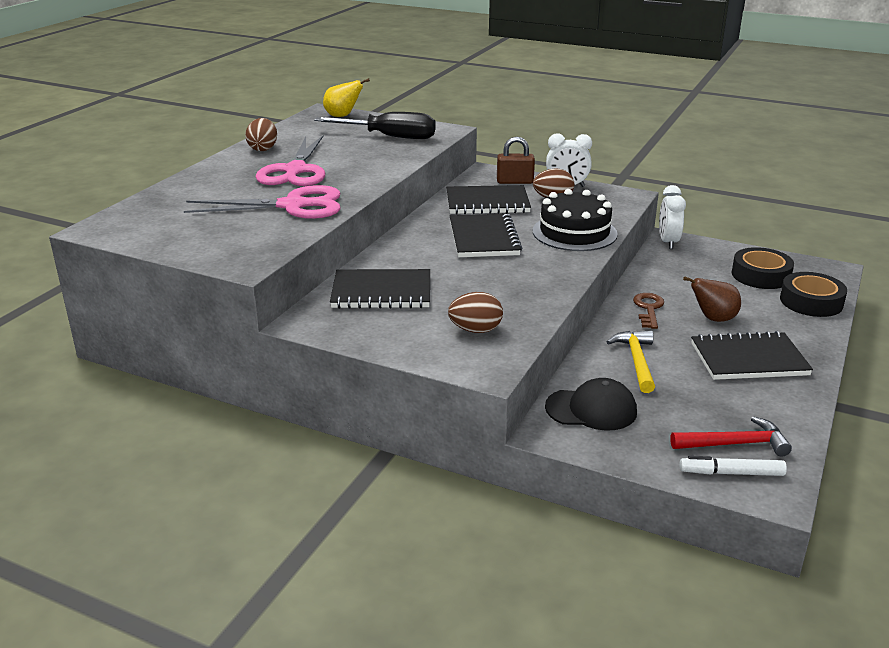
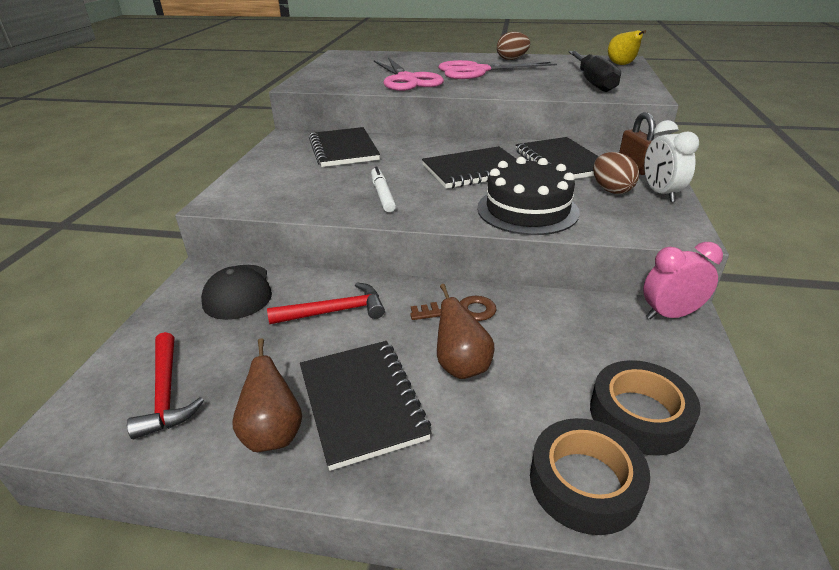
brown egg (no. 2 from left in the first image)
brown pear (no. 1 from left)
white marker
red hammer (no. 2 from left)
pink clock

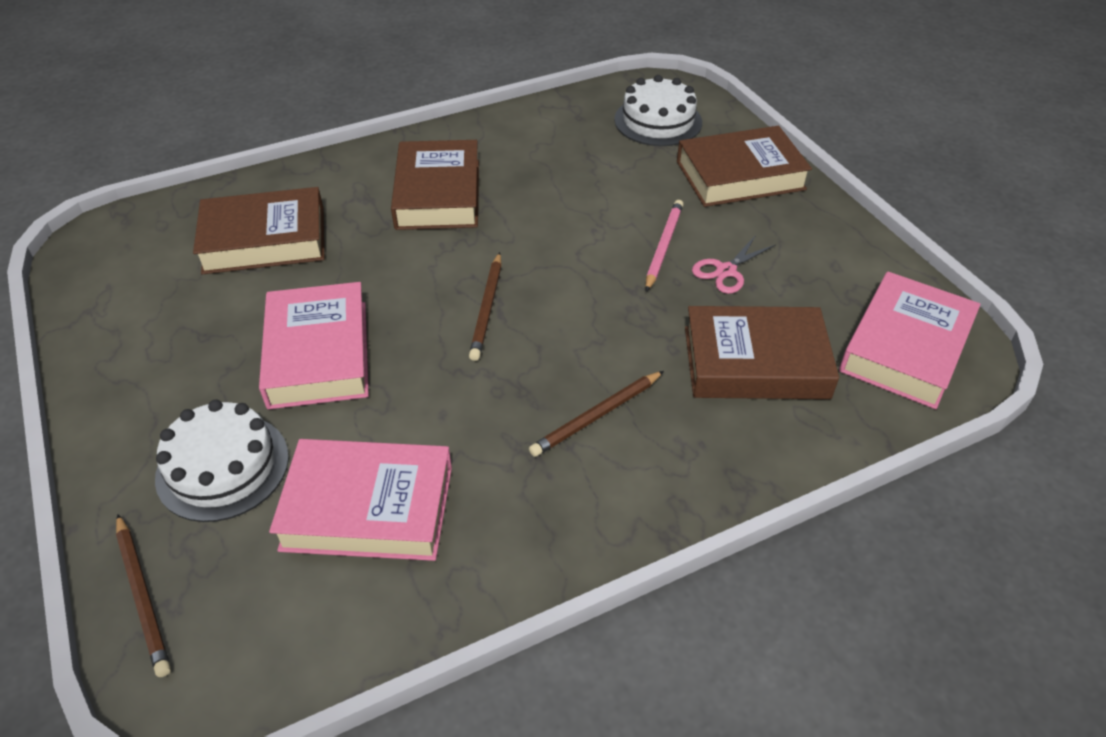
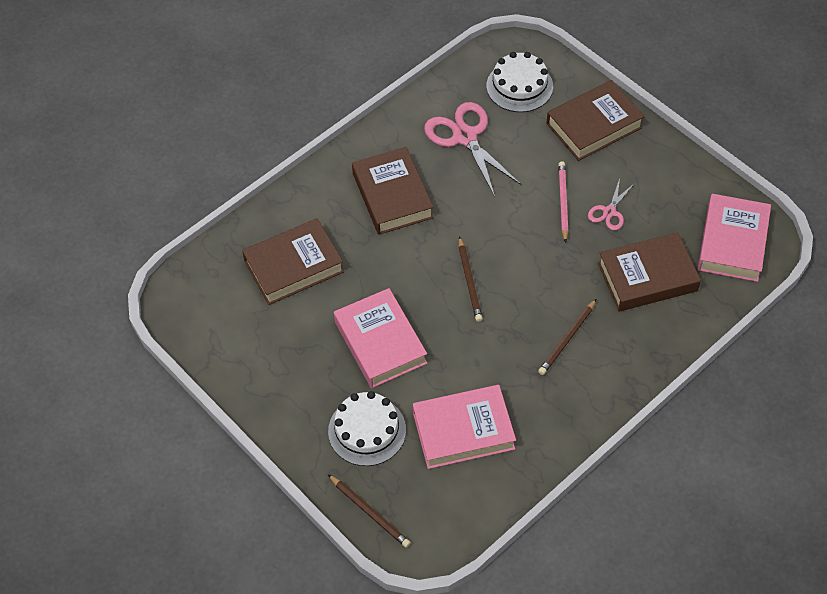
pink scissors (no. 1 from left)

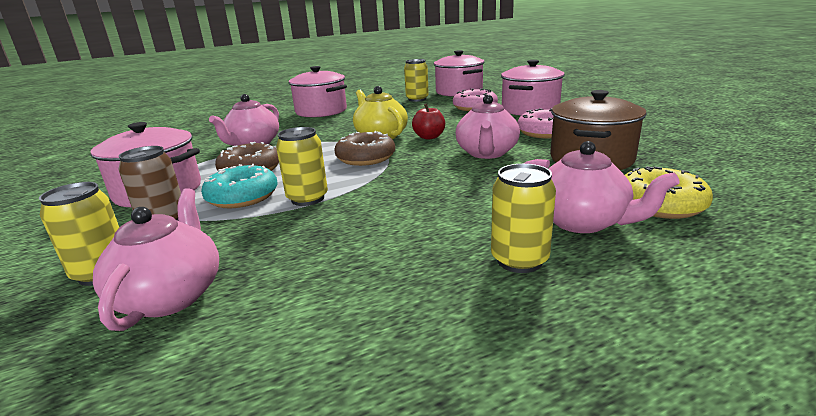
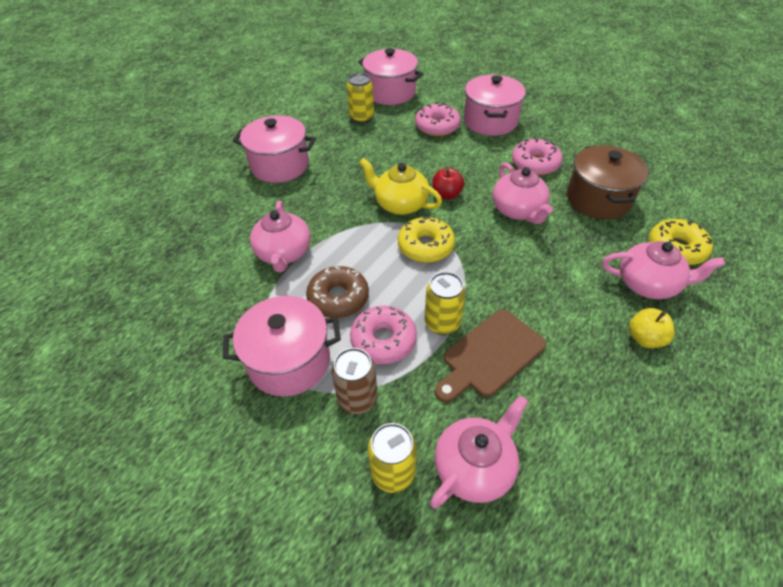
brown cutting board
yellow apple
pink donut (no. 1 from left)
yellow donut (no. 1 from left)
pink teapot (no. 2 from left)

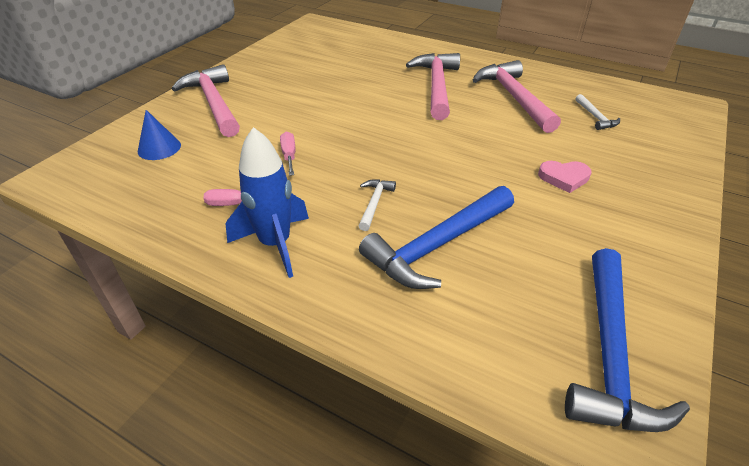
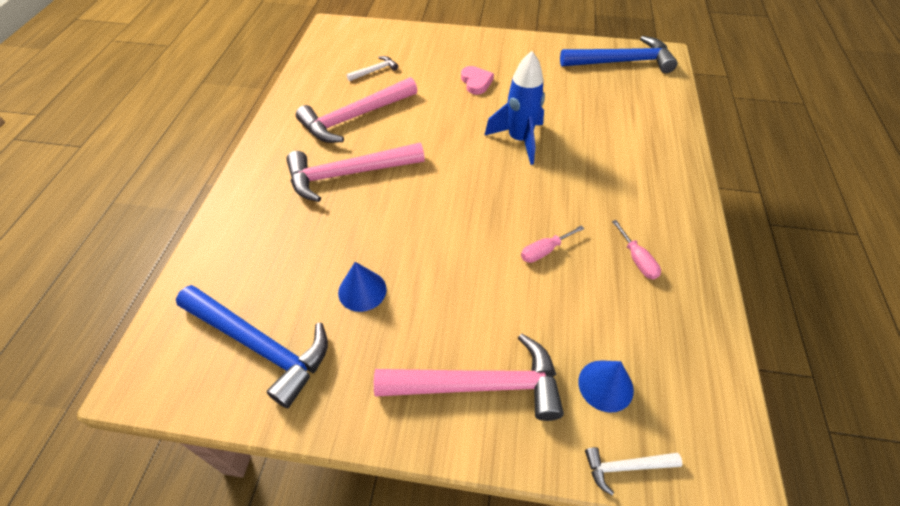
blue cone (no. 1 from left)
blue rocket
white hammer (no. 2 from left)
blue hammer (no. 1 from left)
pink hammer (no. 3 from left)

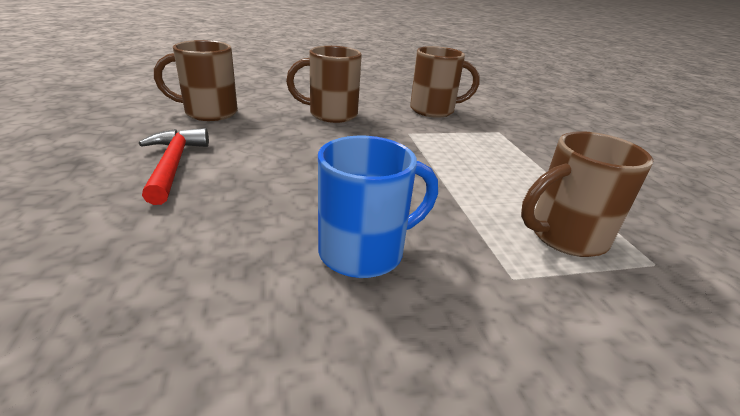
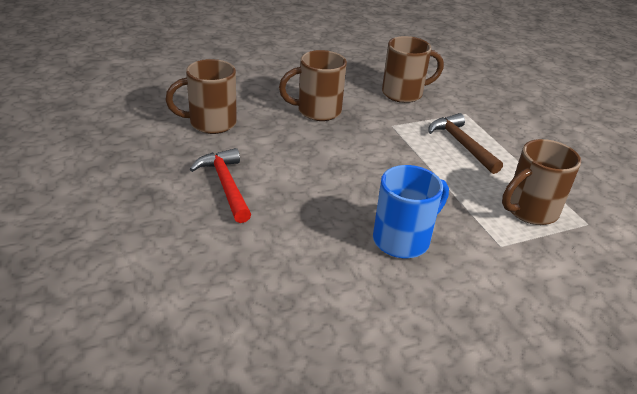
brown hammer

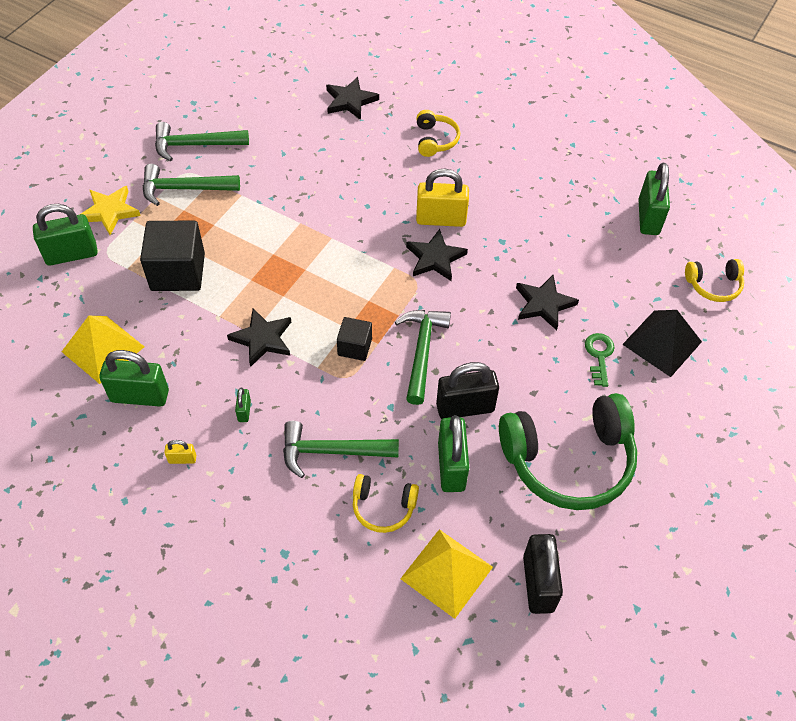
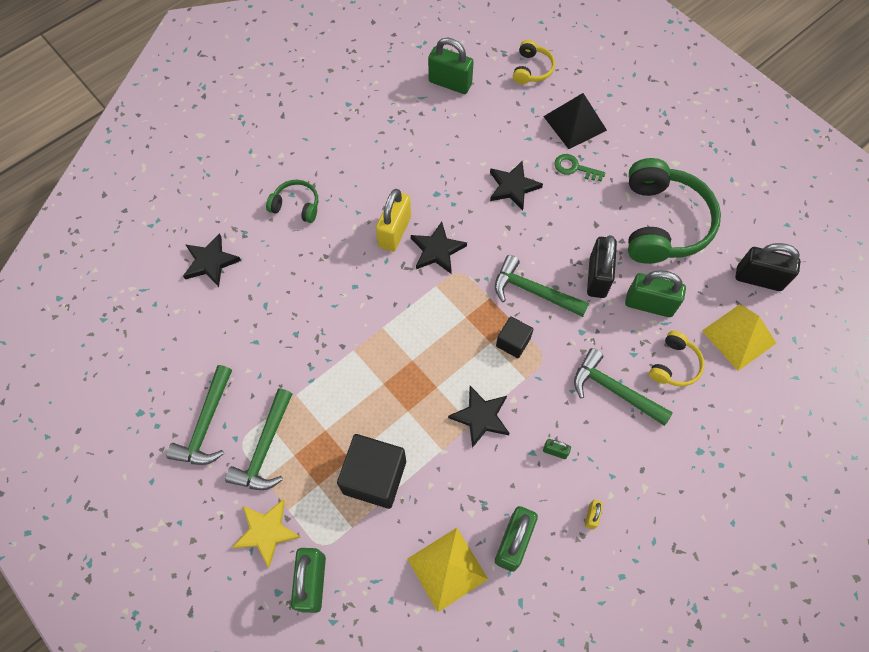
green headphones (no. 1 from left)
green hammer (no. 4 from left)

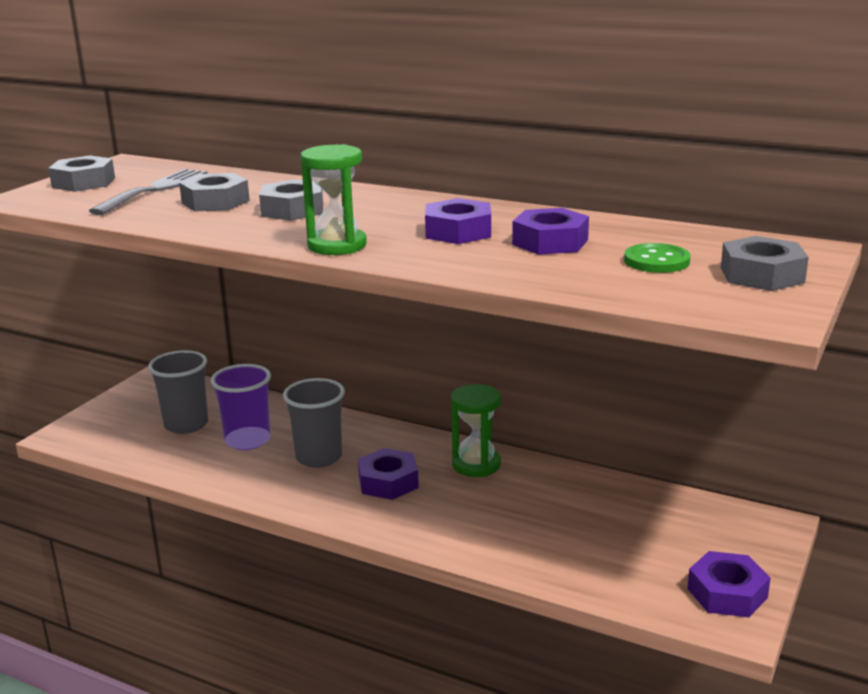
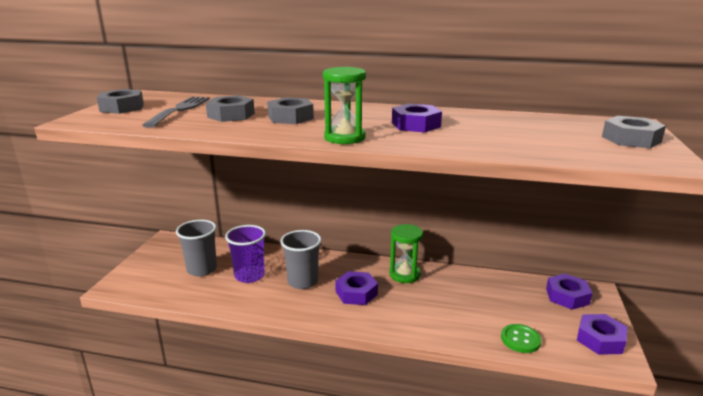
purple nut (no. 3 from left)
green button

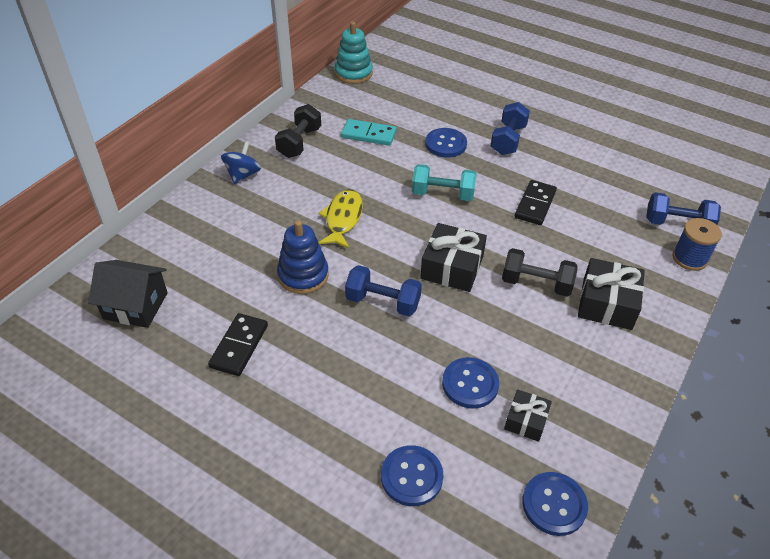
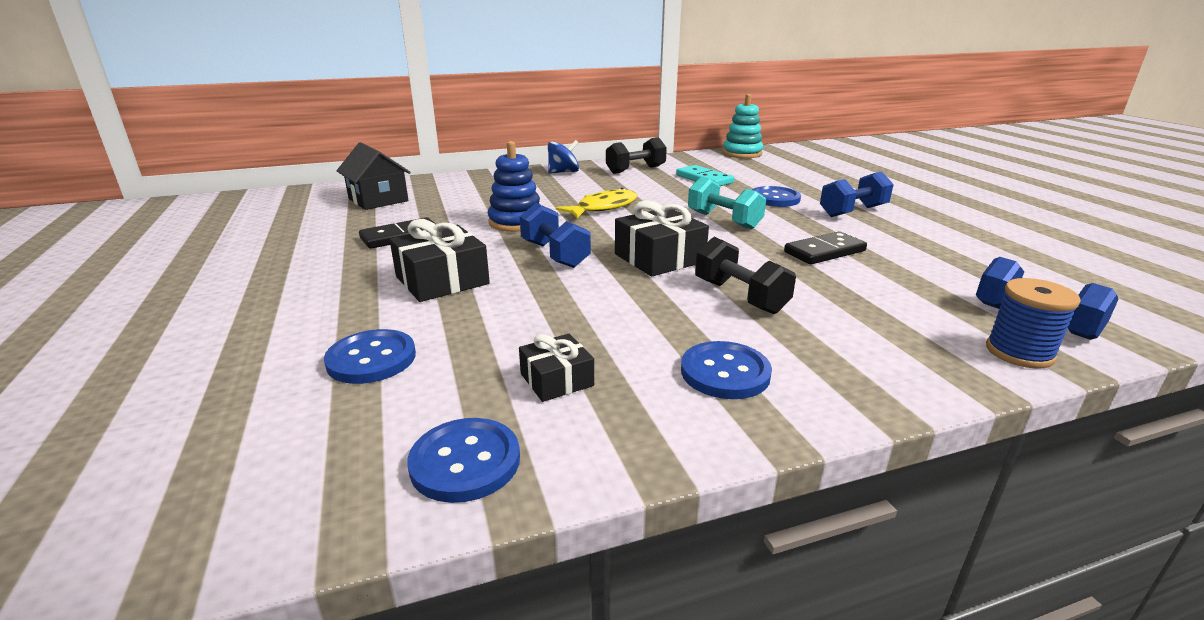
blue button (no. 3 from left)
black gift (no. 1 from left)

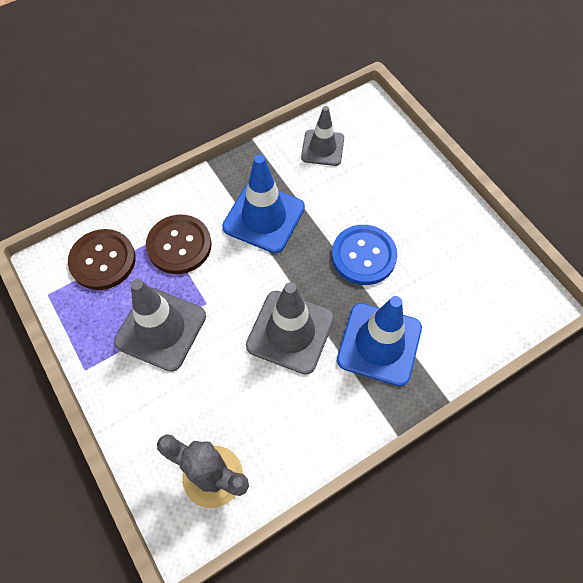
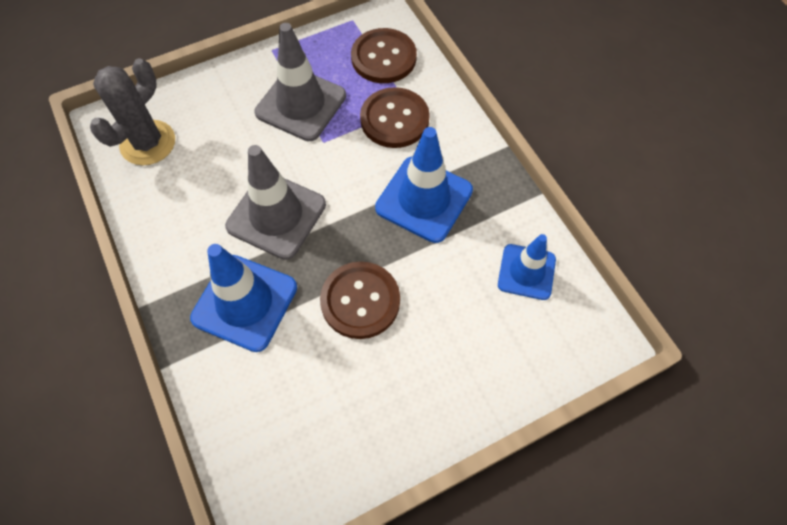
blue traffic cone (no. 3 from left)
brown button (no. 1 from left)

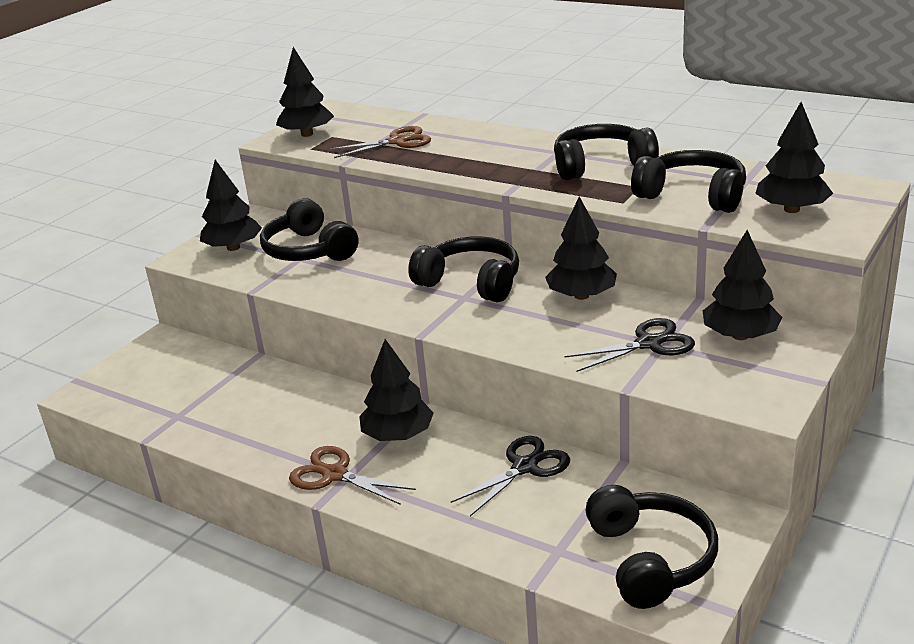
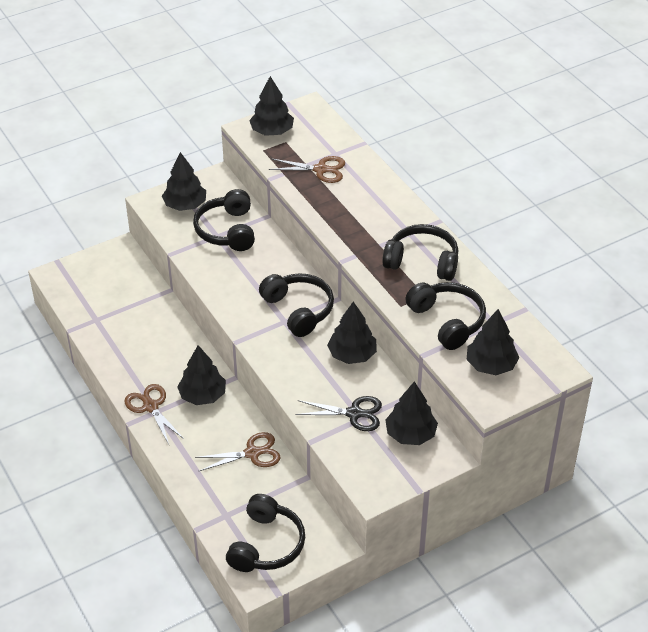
brown scissors (no. 2 from left)

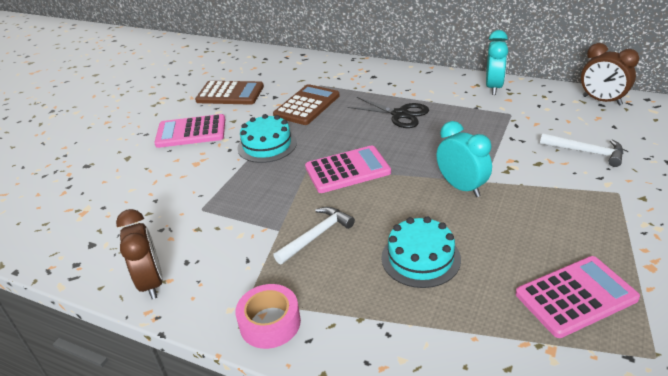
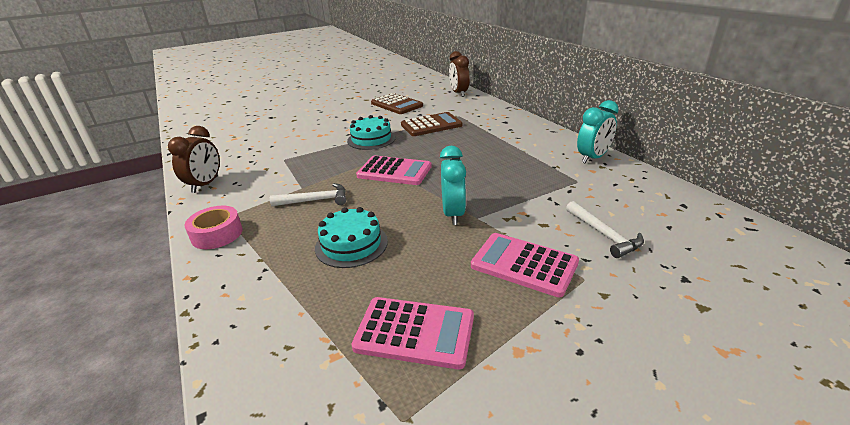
black scissors
pink calculator (no. 3 from left)
brown clock (no. 2 from left)

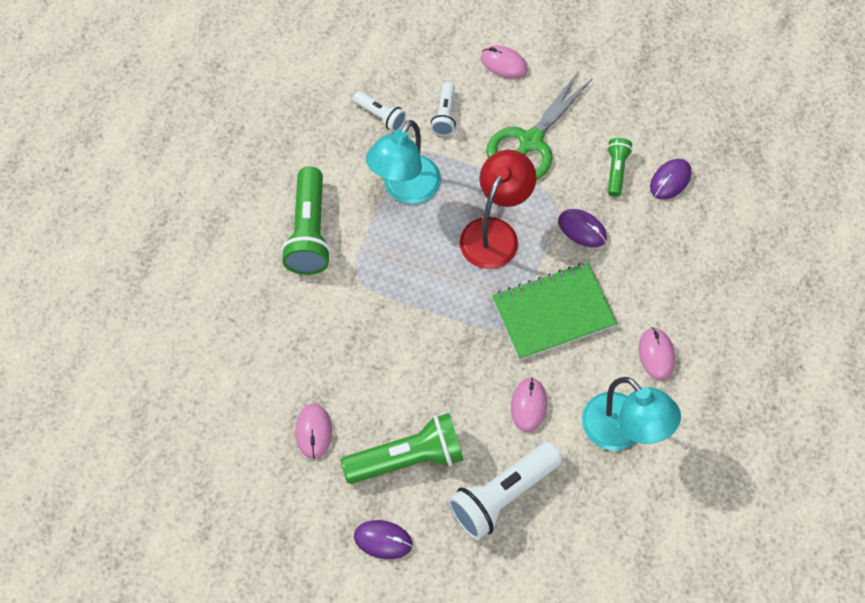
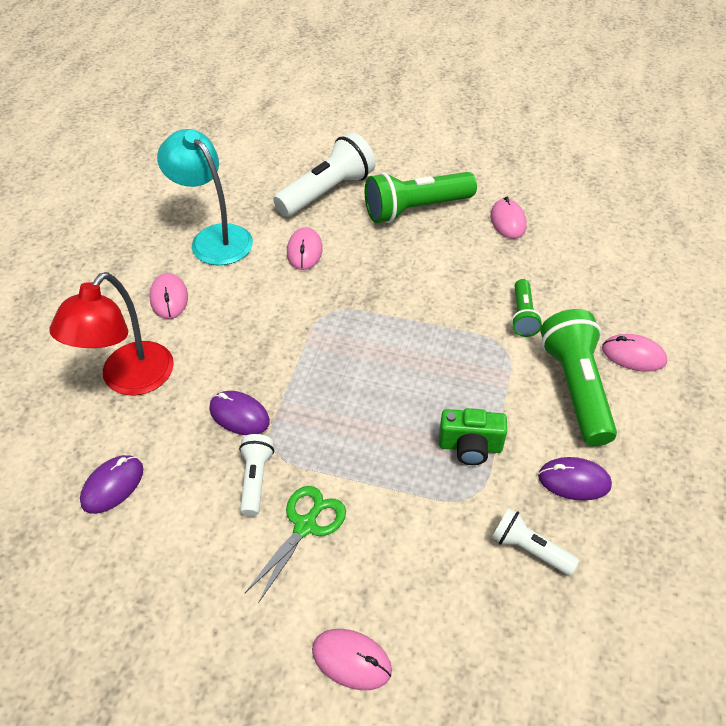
green notebook
pink mouse (no. 5 from left)
purple mouse (no. 3 from left)
white flashlight (no. 1 from left)
red lamp
green flashlight (no. 2 from left)
green camera
green scissors

